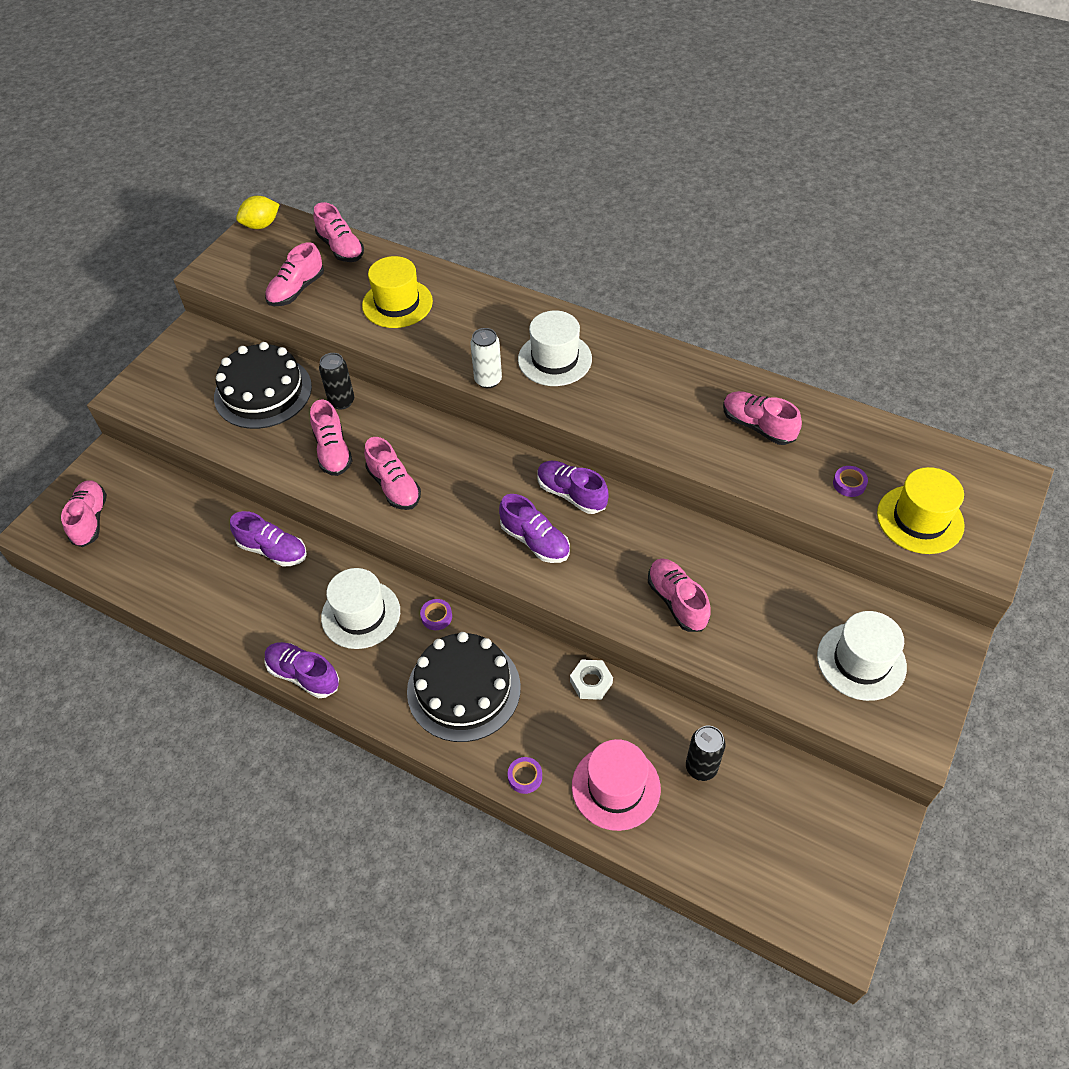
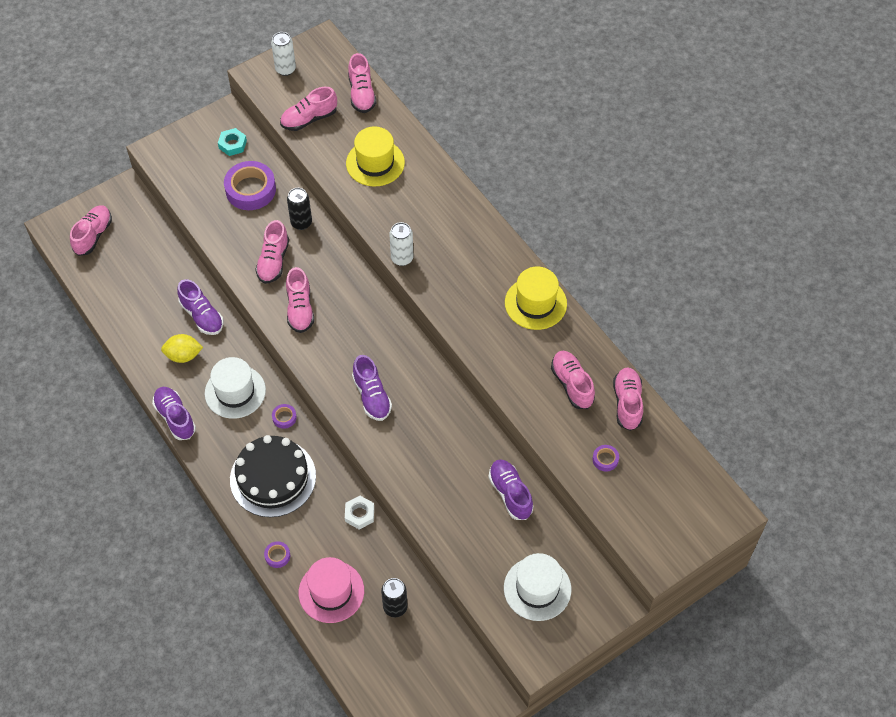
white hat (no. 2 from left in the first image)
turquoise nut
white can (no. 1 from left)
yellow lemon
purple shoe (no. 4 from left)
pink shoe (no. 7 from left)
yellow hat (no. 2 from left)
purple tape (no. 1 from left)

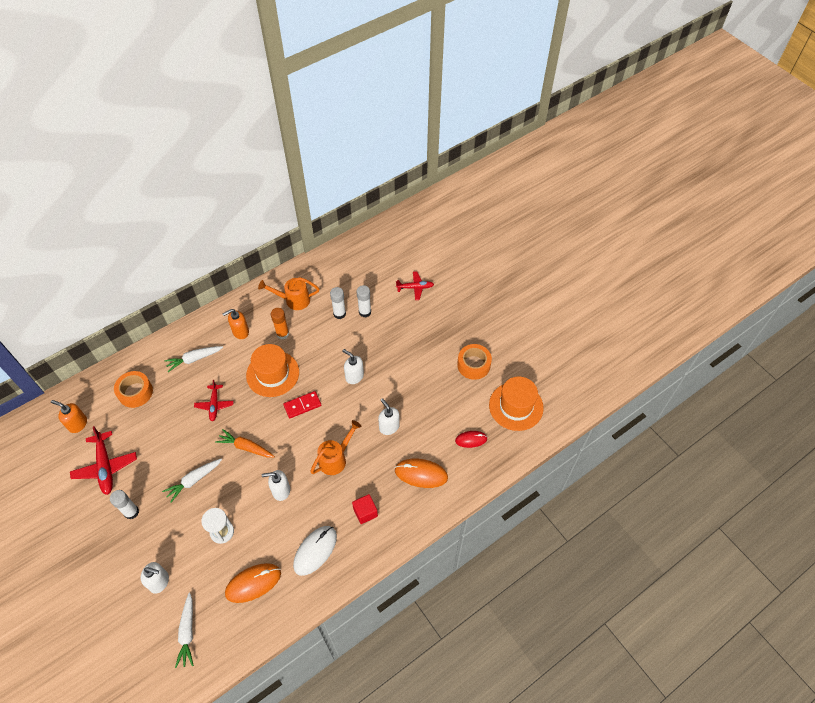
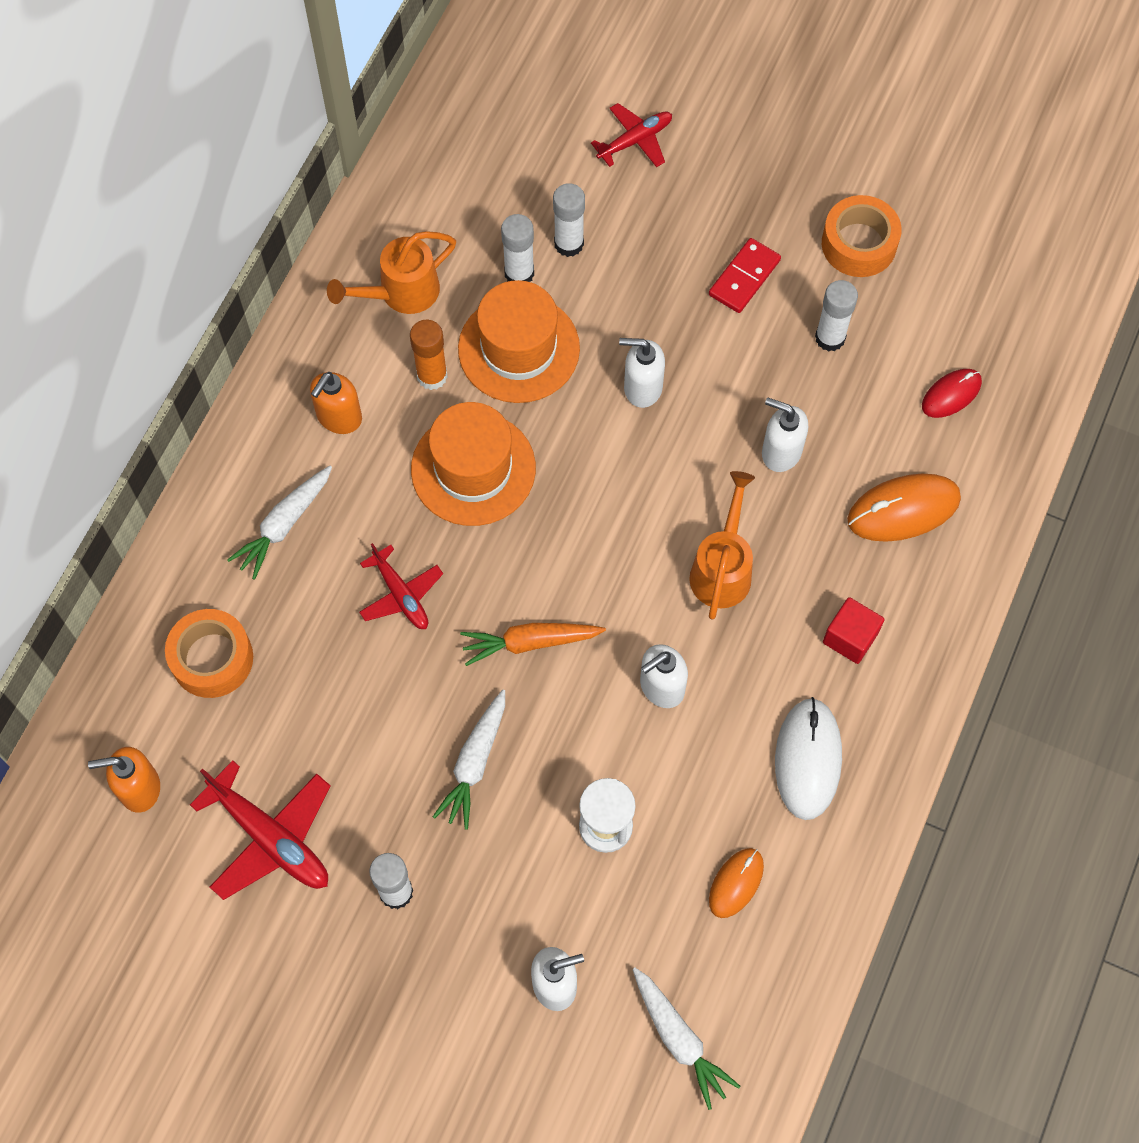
white glue stick (no. 4 from left)
red domino
orange hat (no. 2 from left)
orange mouse (no. 1 from left)

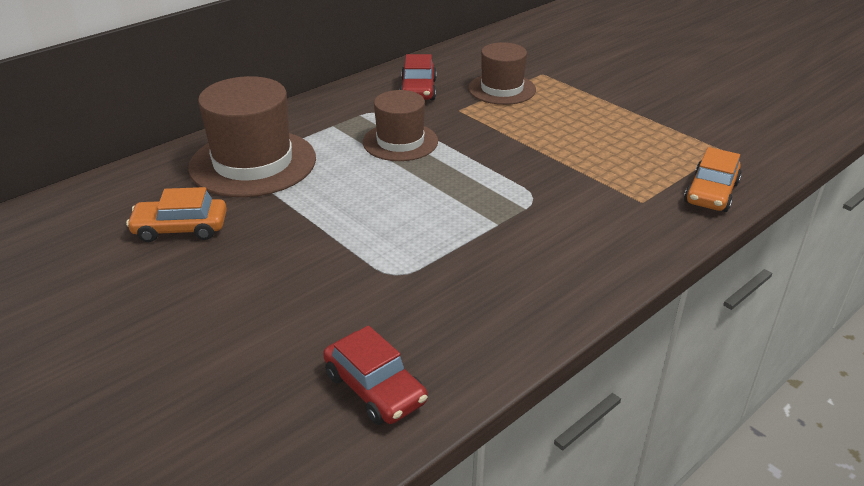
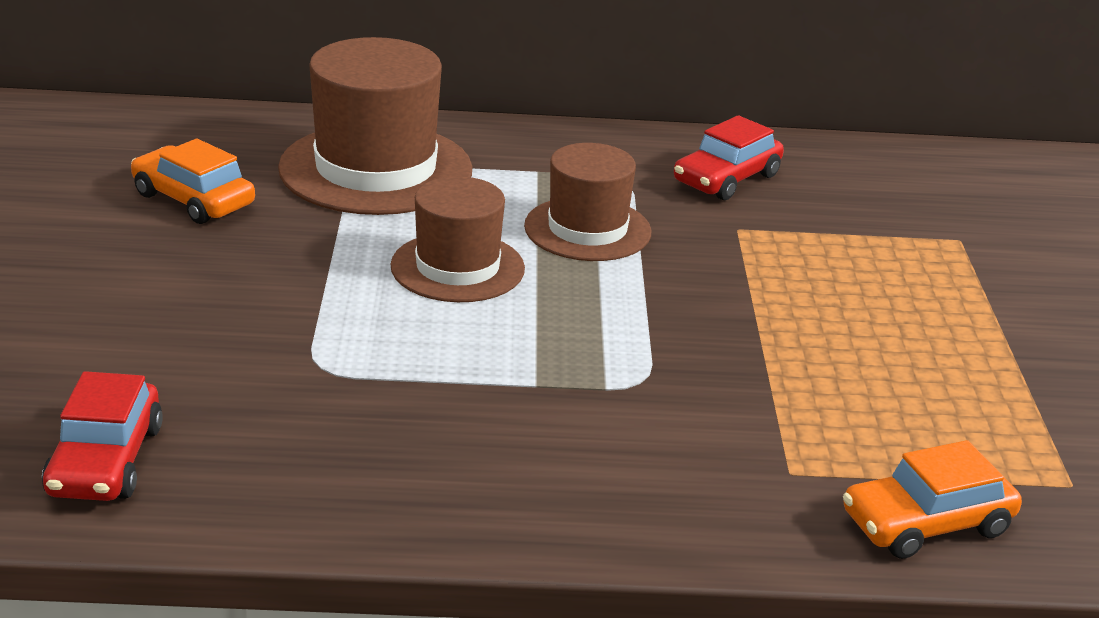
brown hat (no. 2 from left)

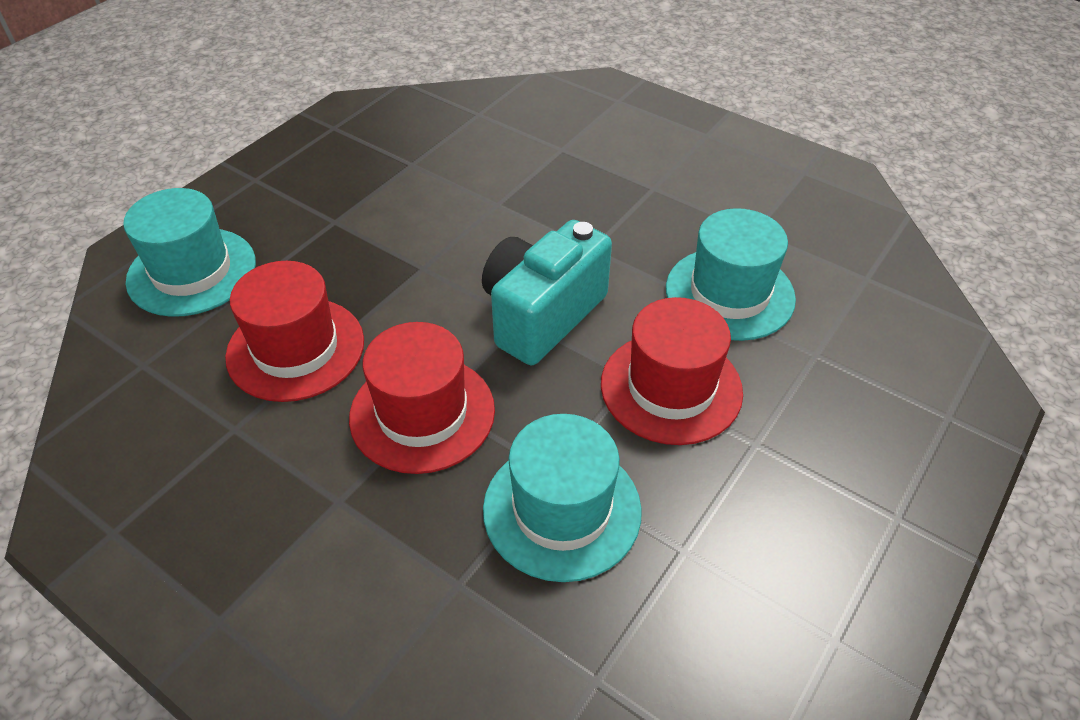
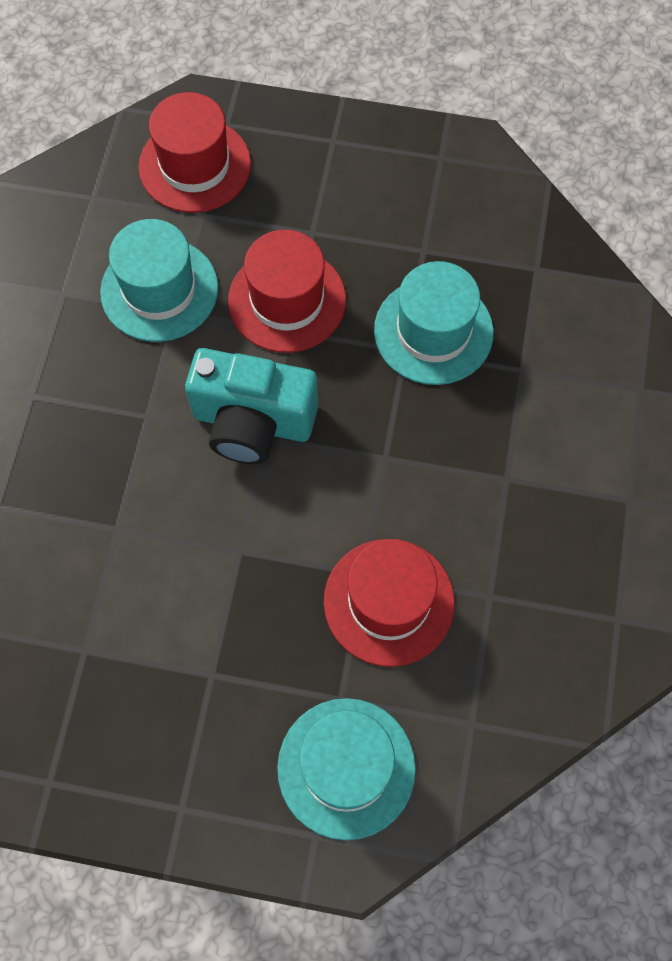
red hat (no. 1 from left)

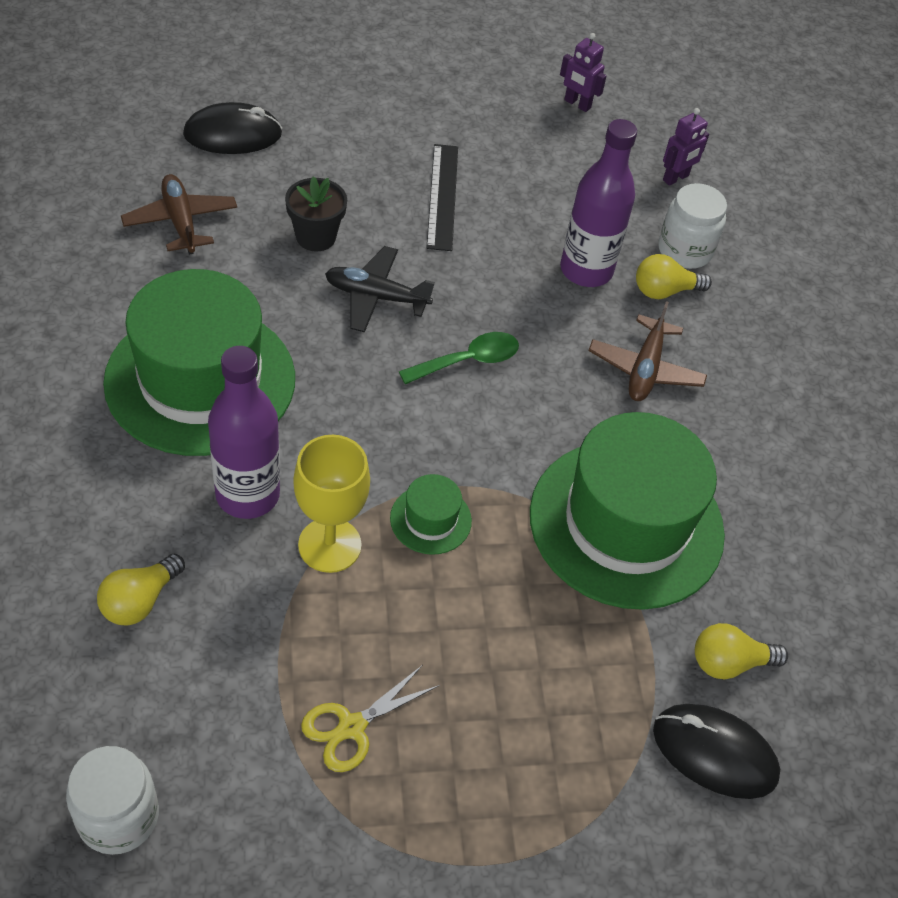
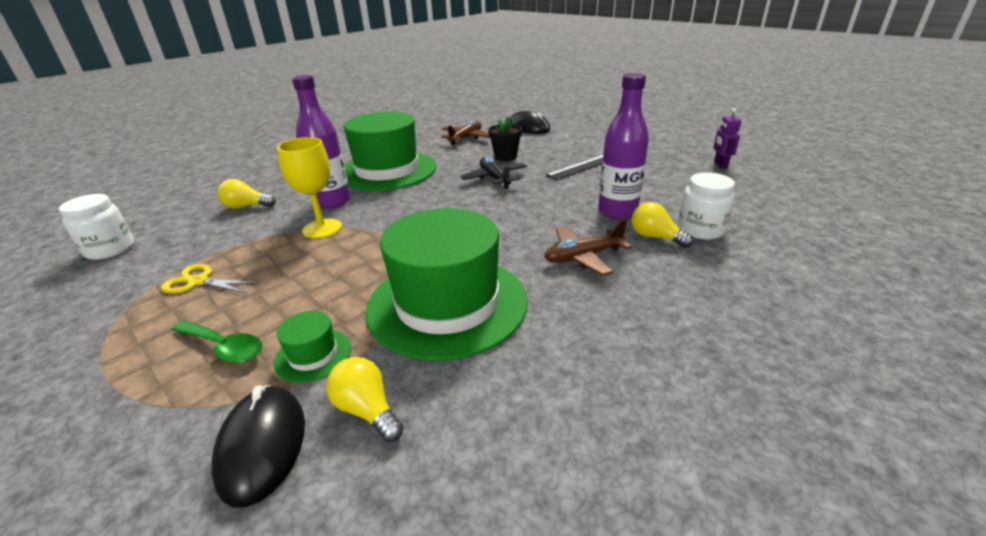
purple robot (no. 2 from left in the first image)
green hat (no. 1 from left)
green spoon

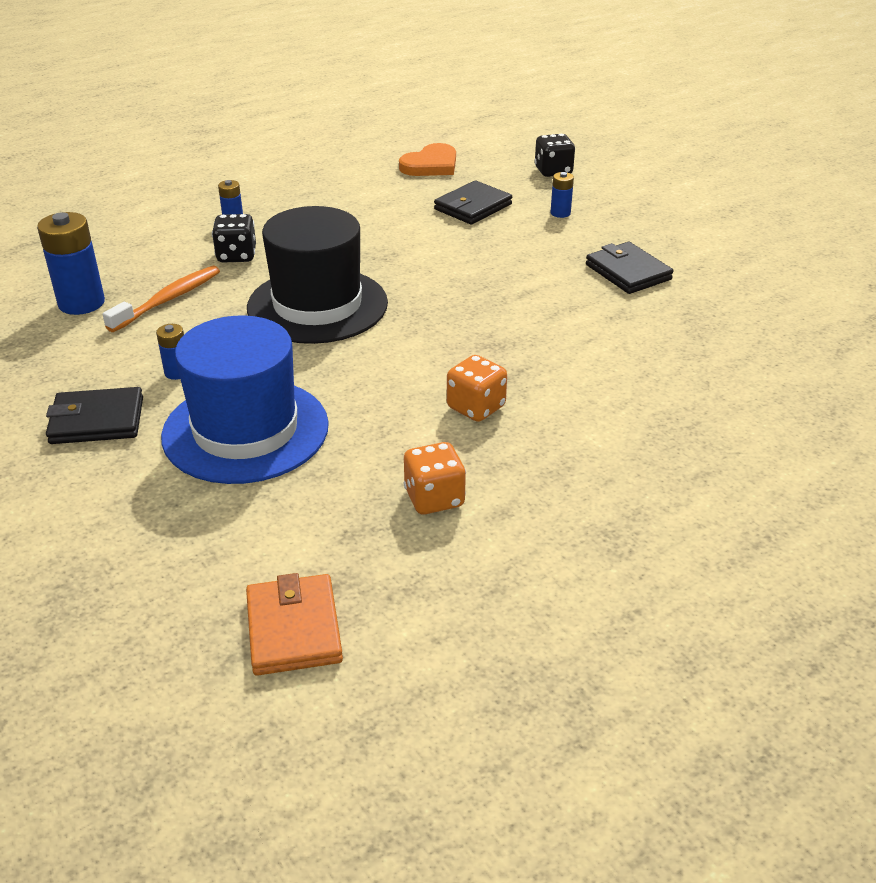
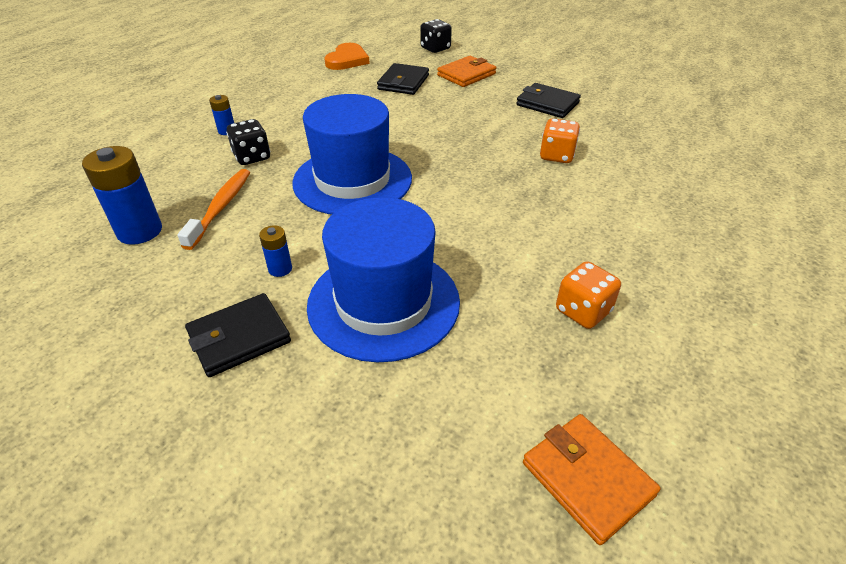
orange dice (no. 1 from left)
orange wallet (no. 1 from left)
blue hat (no. 1 from left)

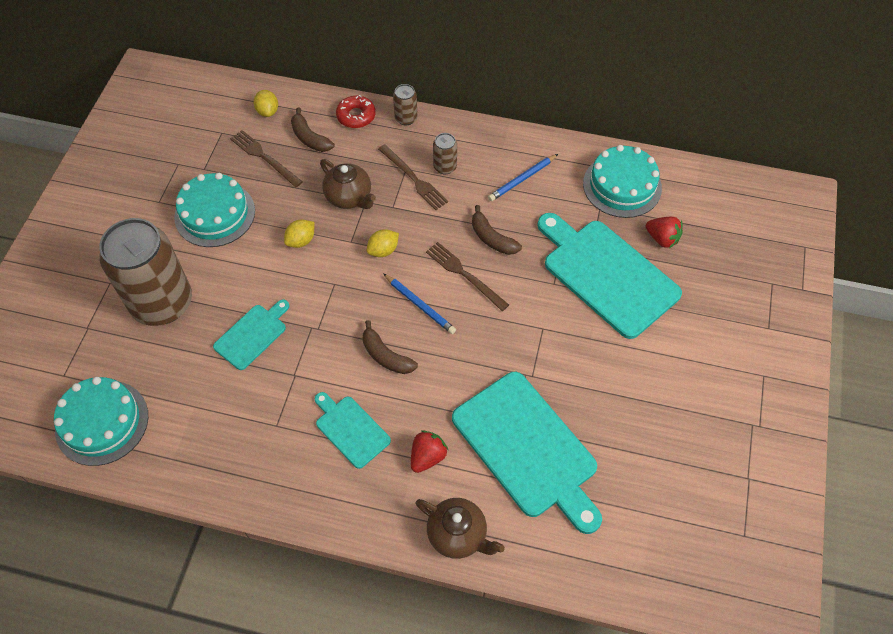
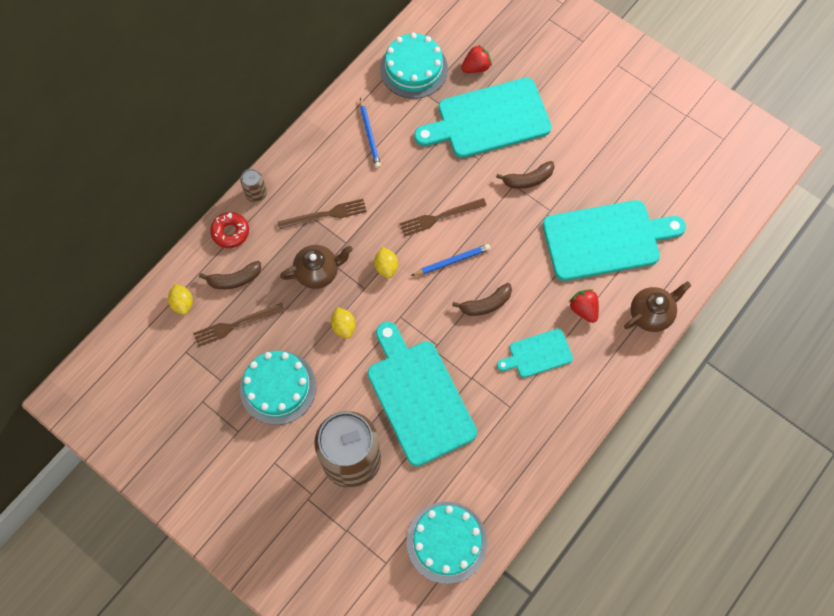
brown can (no. 3 from left in the first image)
brown banana (no. 3 from left)
yellow lemon (no. 1 from left)
turquoise cutting board (no. 1 from left)

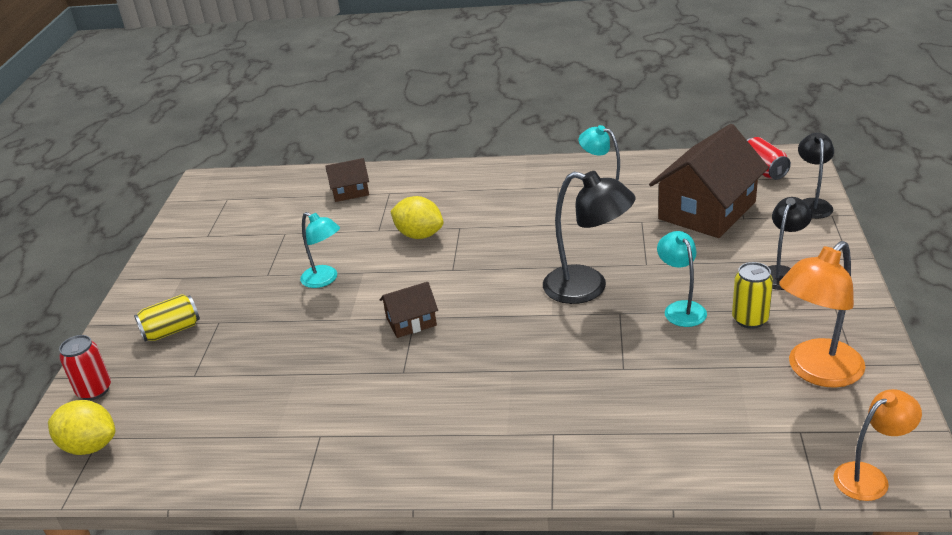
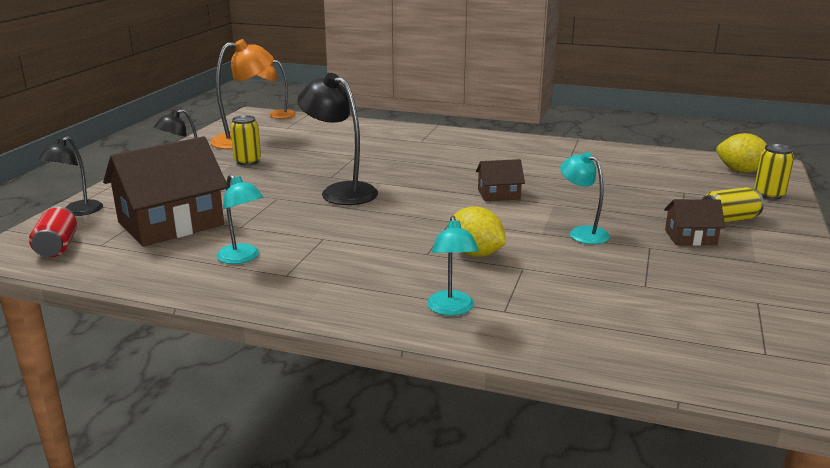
brown house (no. 3 from left)
turquoise lamp (no. 2 from left)
yellow can (no. 3 from left)

